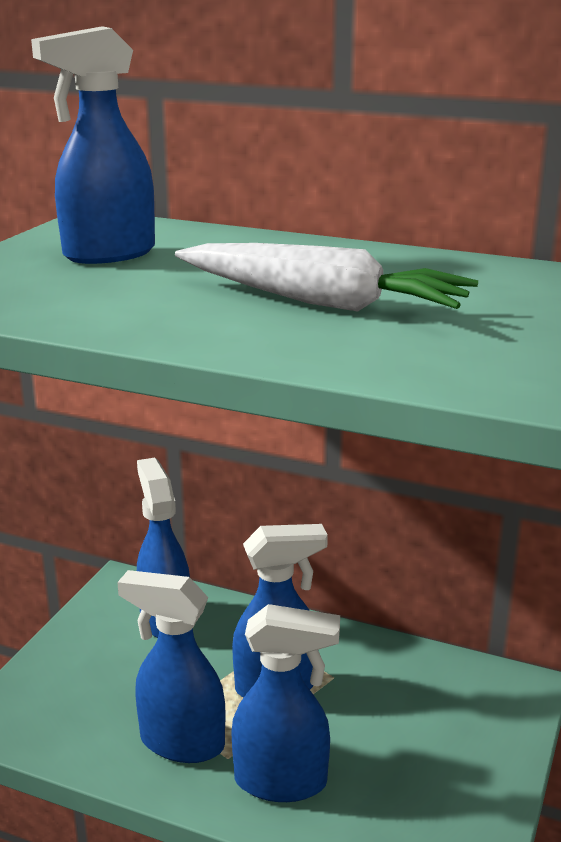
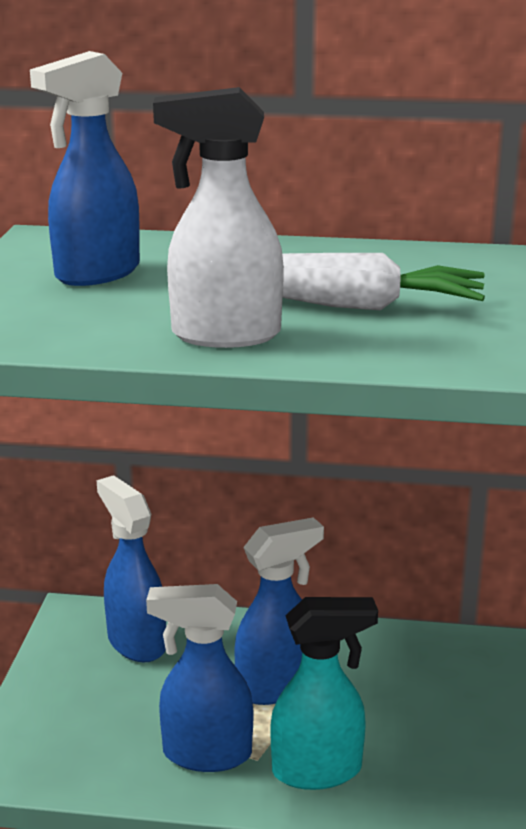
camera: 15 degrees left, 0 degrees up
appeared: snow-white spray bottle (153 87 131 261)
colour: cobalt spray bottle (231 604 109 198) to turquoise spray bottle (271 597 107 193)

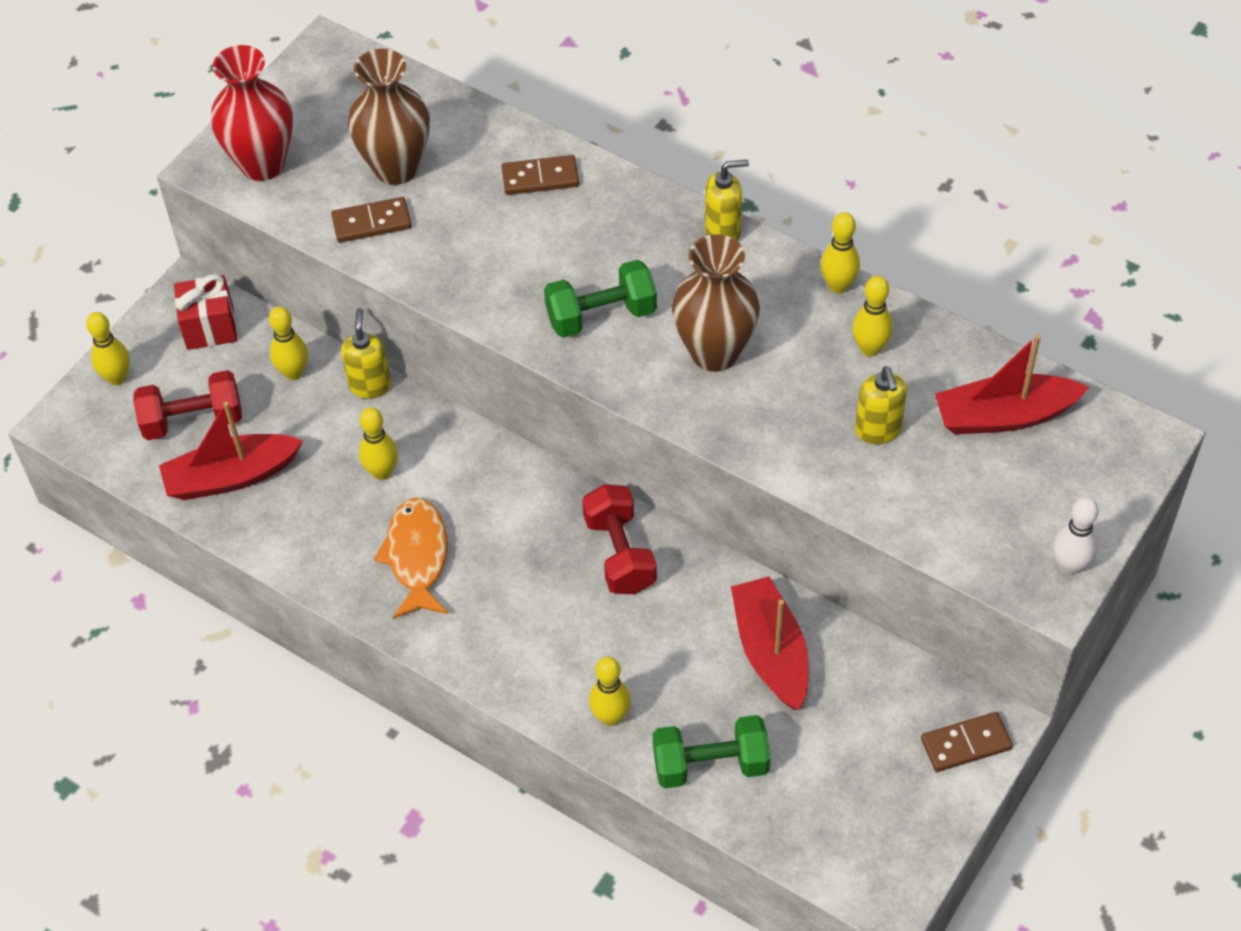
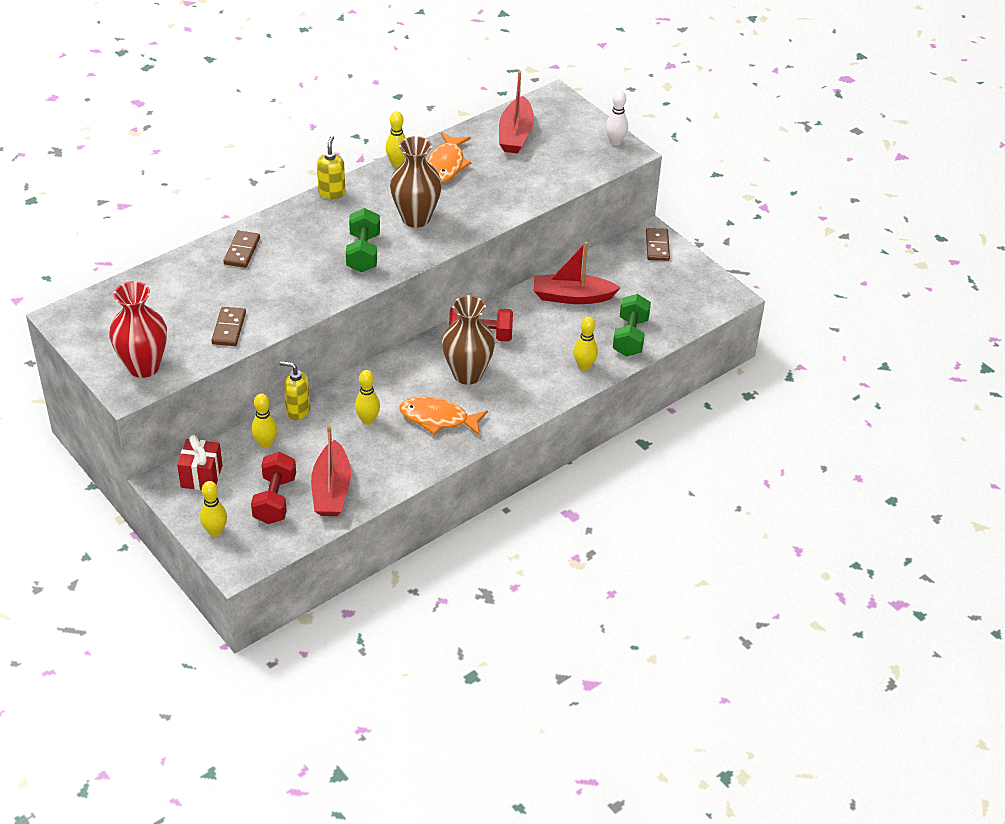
camera: 75 degrees left, 10 degrees down
missing: yellow soap dispenser (855 366 52 78)
relocated: dark brown flower vase (348 49 82 136) to (442 295 53 90)
exchanged: yellow skittle (852 276 41 80) to orange toy fish (427 132 44 51)

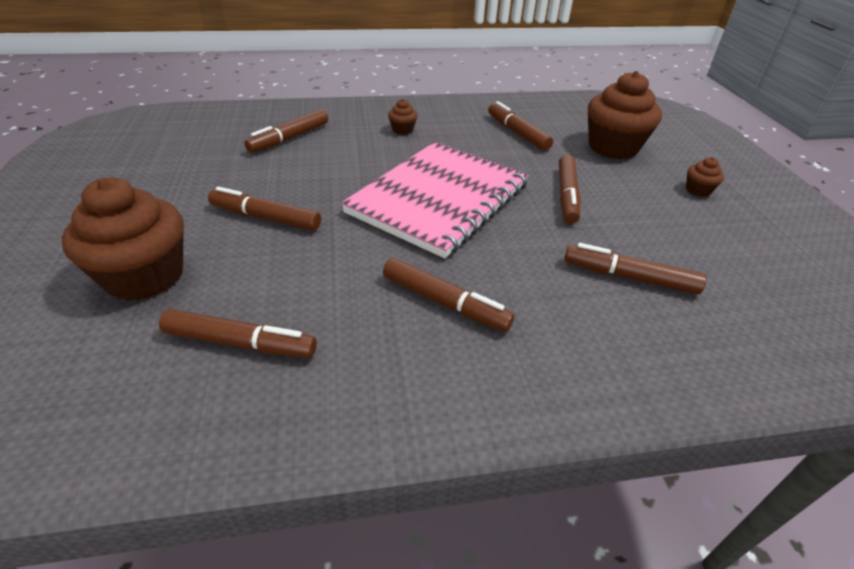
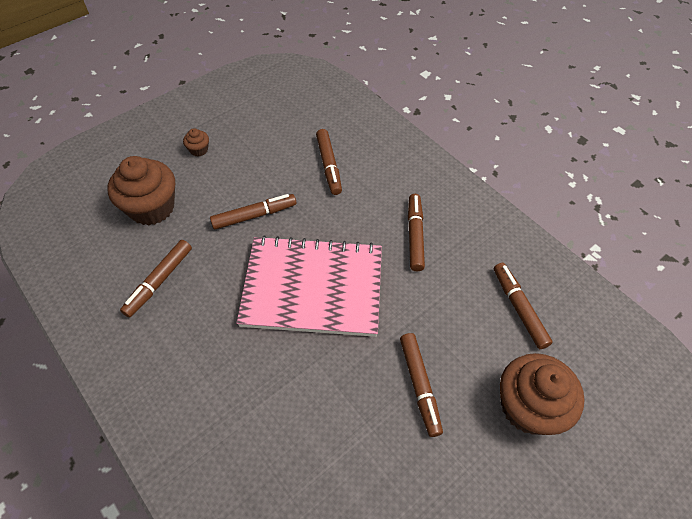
camera: 120 degrees left, 15 degrees up
missing: dark brown felt pen (244 109 84 44); dark brown muffin (388 99 29 36)

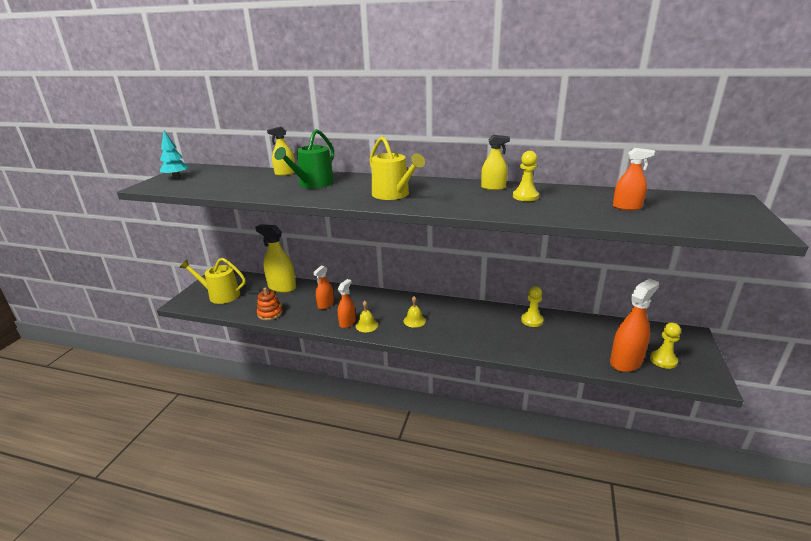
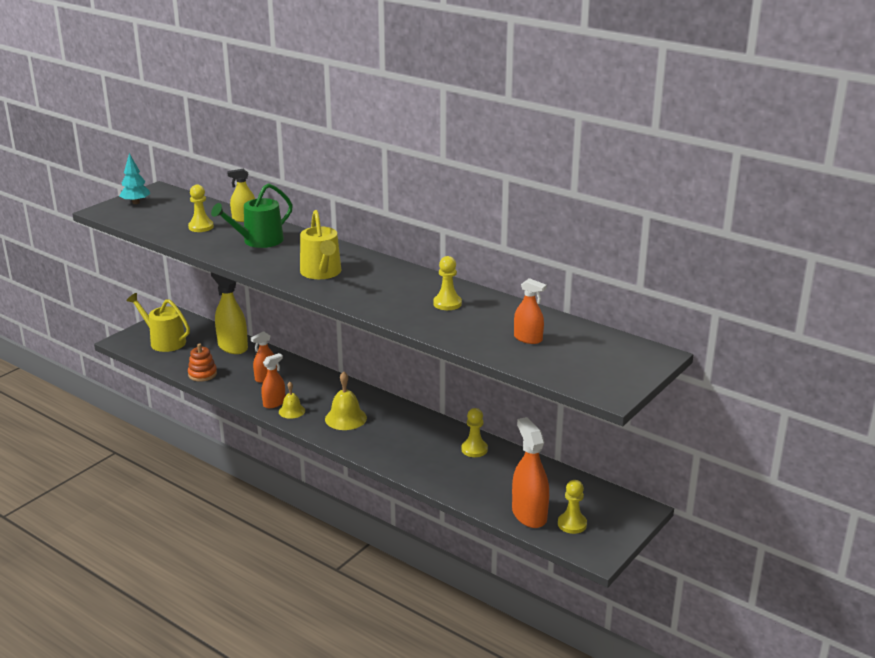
camera: 20 degrees right, 0 degrees up
missing: yellow spray bottle (481 135 29 55)
appeared: yellow game pawn (188 185 26 47)
spun: orange spray bottle (610 278 49 94) = (512 417 37 111) 90 degrees counterclockwise
size: yellow hand bell (404 296 22 32) = (325 372 42 58) x1.56

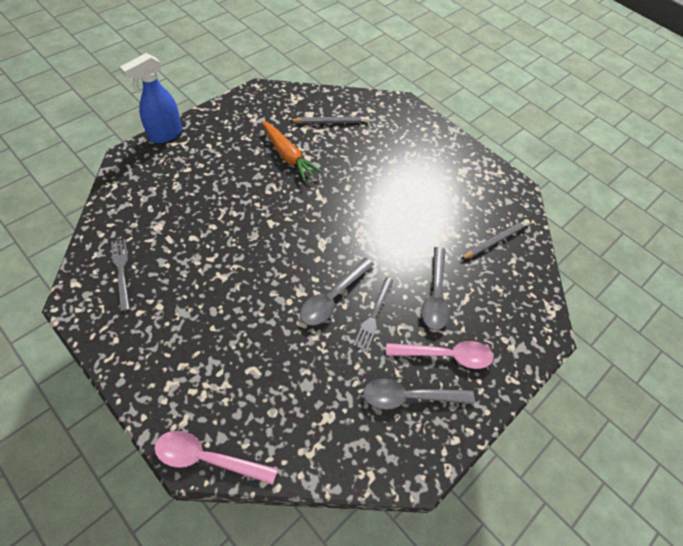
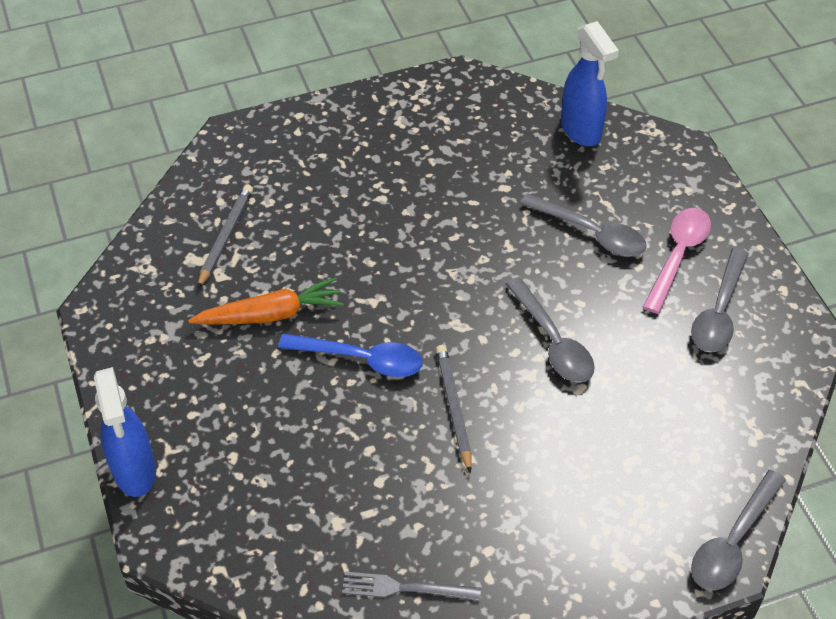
camera: 60 degrees left, 5 degrees down
missing: grey fork (353 277 40 74)
appeared: cobalt tablespoon (278 334 145 43); cobalt spray bottle (561 21 58 125)
relocated: grey lead pencil (460 219 70 41) to (436 345 36 129)
colour: rose-pink tablespoon (154 431 123 54) to grey tablespoon (691 470 95 120)

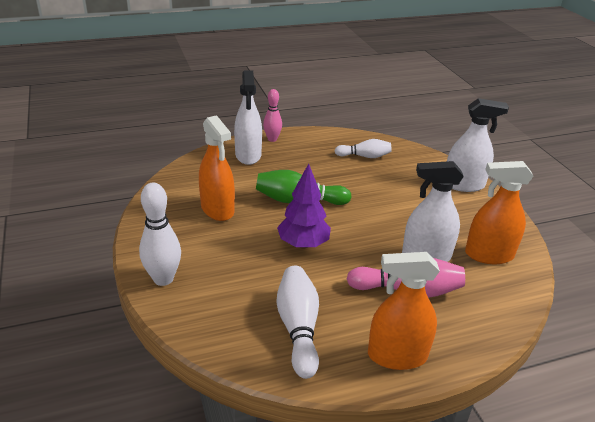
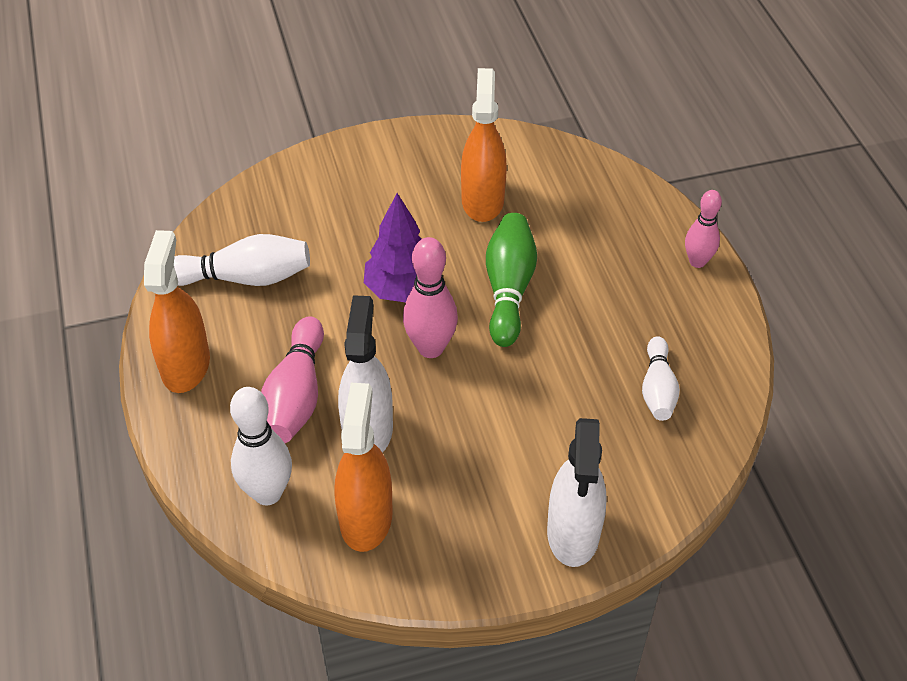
camera: 95 degrees right, 15 degrees up
missing: snow-white spray bottle (234 70 28 95)
appeared: rose-pink skittle (403 237 55 121)
relocated: snow-white skittle (139 182 42 104) to (230 387 62 118)
spun: orange spray bottle (199 115 36 106) = (461 68 46 154) 120 degrees clockwise

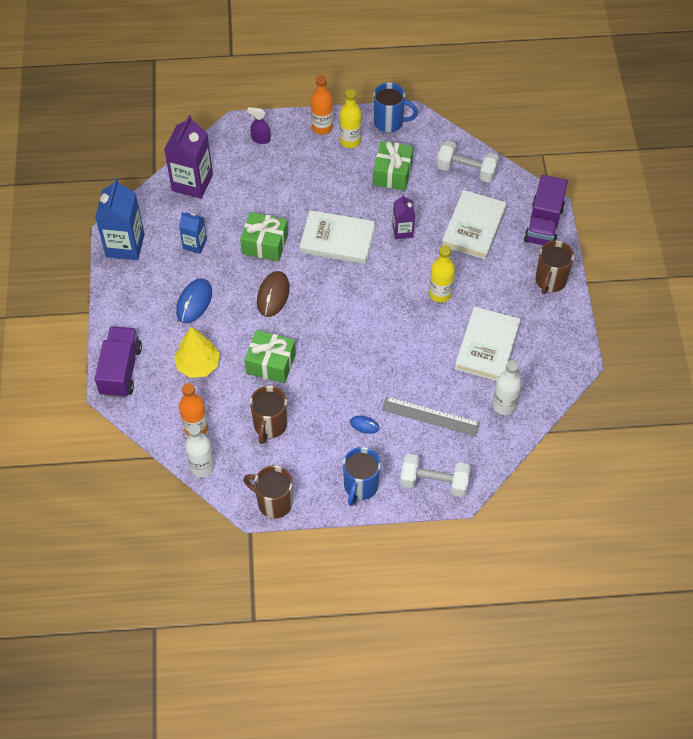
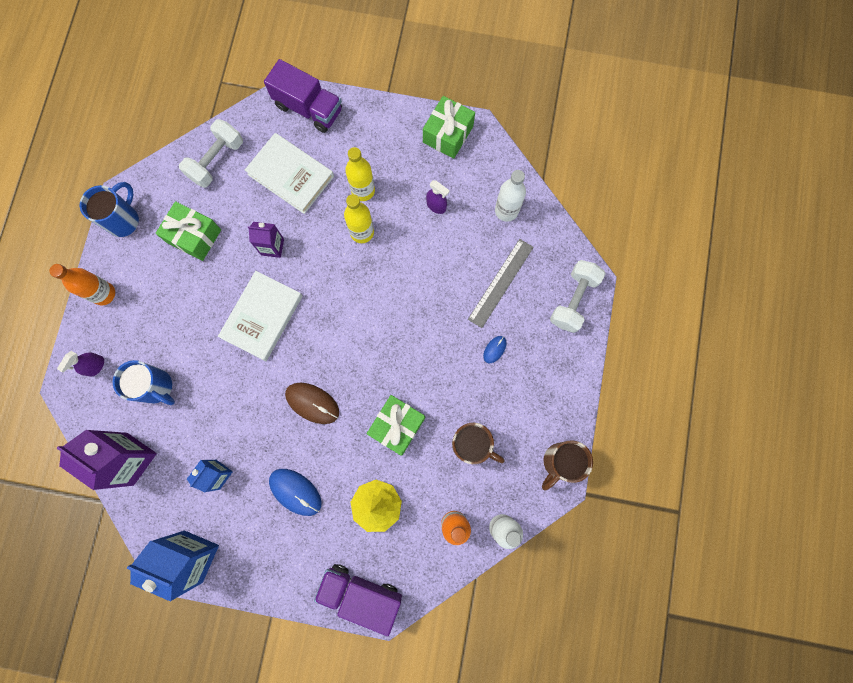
camera: 75 degrees left, 20 degrees up
missing: dark brown mug (535 241 39 53)
relocated: cobalt mug (343 447 38 59) to (113 360 62 45); yellow drink bottle (339 89 23 59) to (345 147 30 54); emerald wrapped gift (240 212 48 50) to (423 96 52 63)
exchanged: snow-white hardcover (455 306 66 75) to violet spray bottle (426 180 24 34)

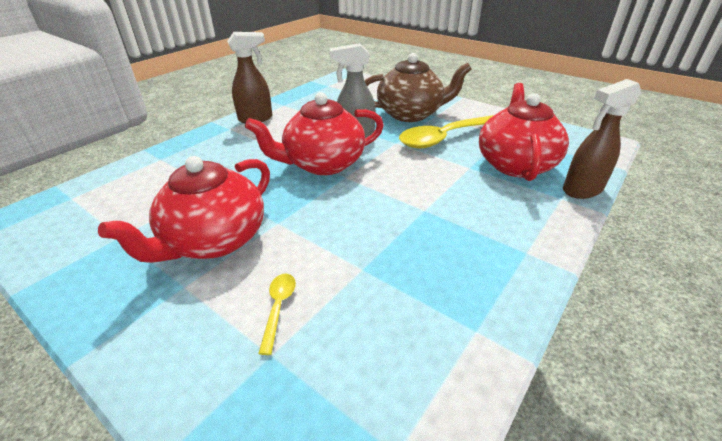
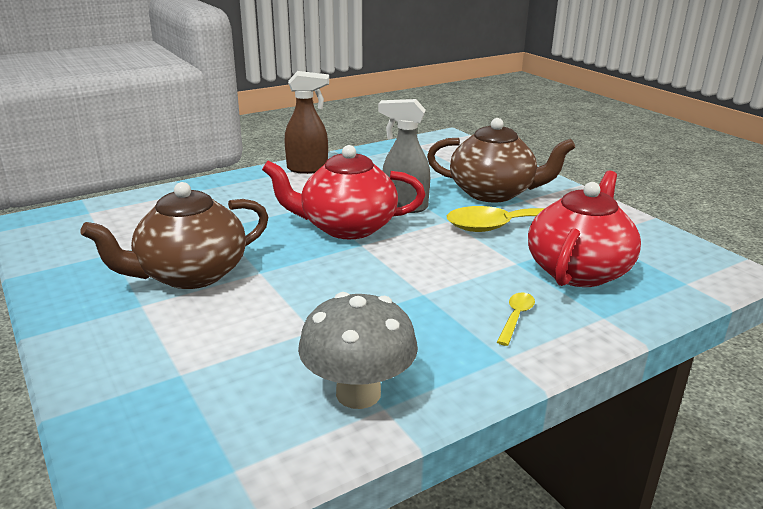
camera: 20 degrees right, 10 degrees down
missing: dark brown spray bottle (563 79 79 120)
appeared: grey toadstool (298 292 120 117)
relocated: yellow tablespoon (258 274 38 81) to (497 293 38 53)
colour: red china teapot (98 156 172 107) to dark brown china teapot (80 182 188 107)

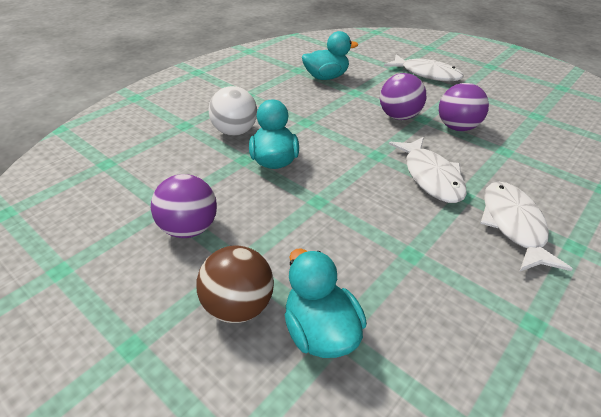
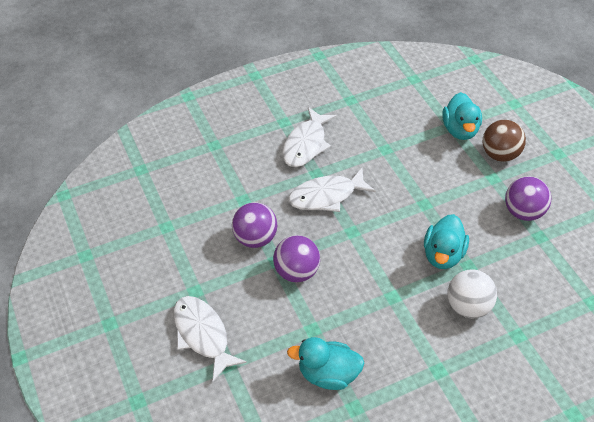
camera: 155 degrees left, 10 degrees up
spun: snow-white toy fish (389 137 78 66) = (288 168 88 44) 120 degrees counterclockwise

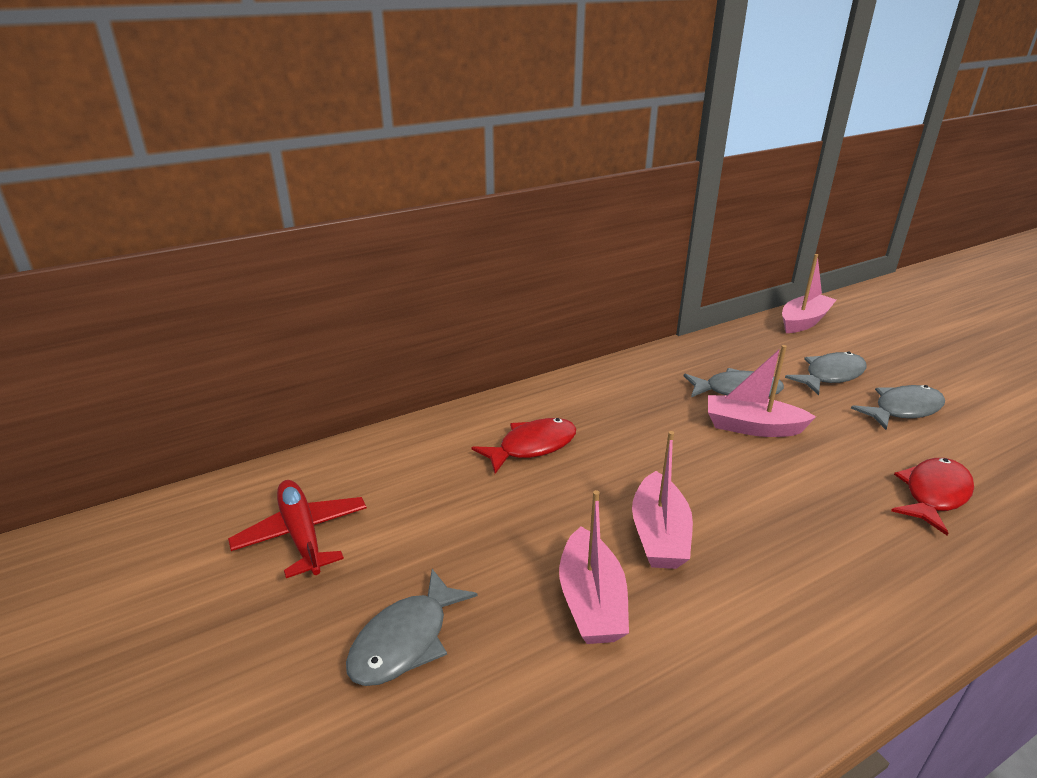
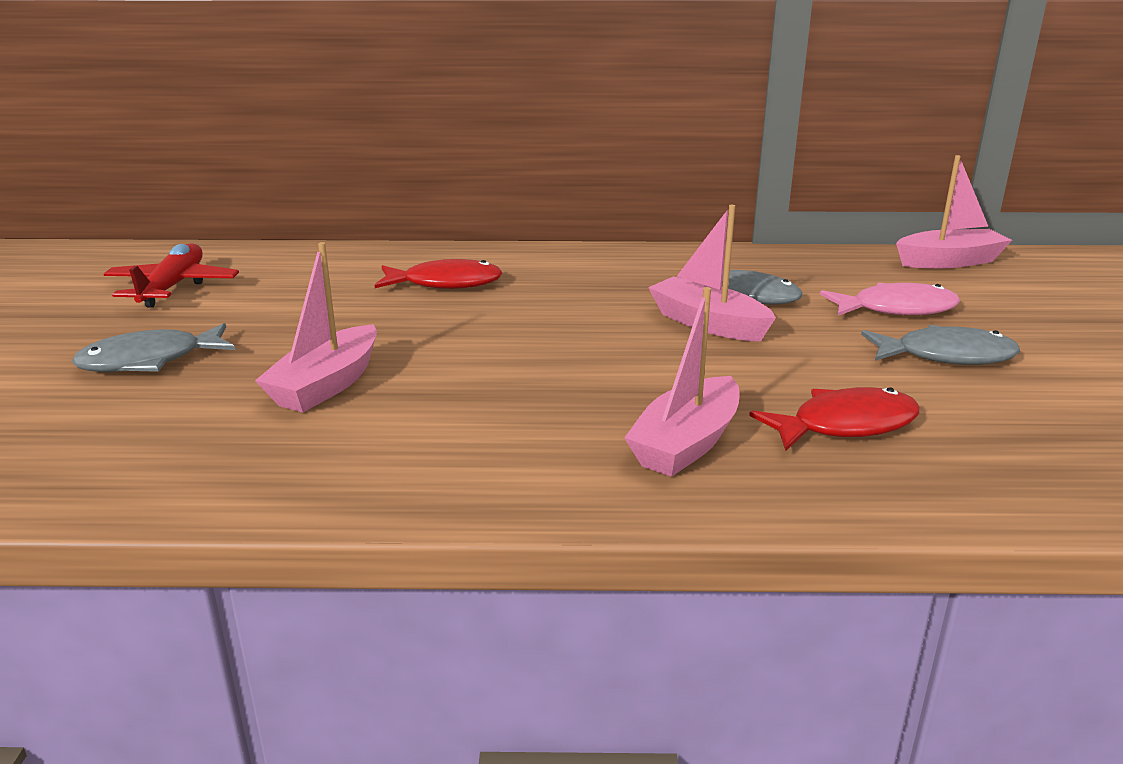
camera: 30 degrees right, 5 degrees down
relocated: rose-pink toy boat (632 431 61 138) to (624 287 115 190)
colour: grey toy fish (785 351 82 44) to rose-pink toy fish (820 282 140 34)

